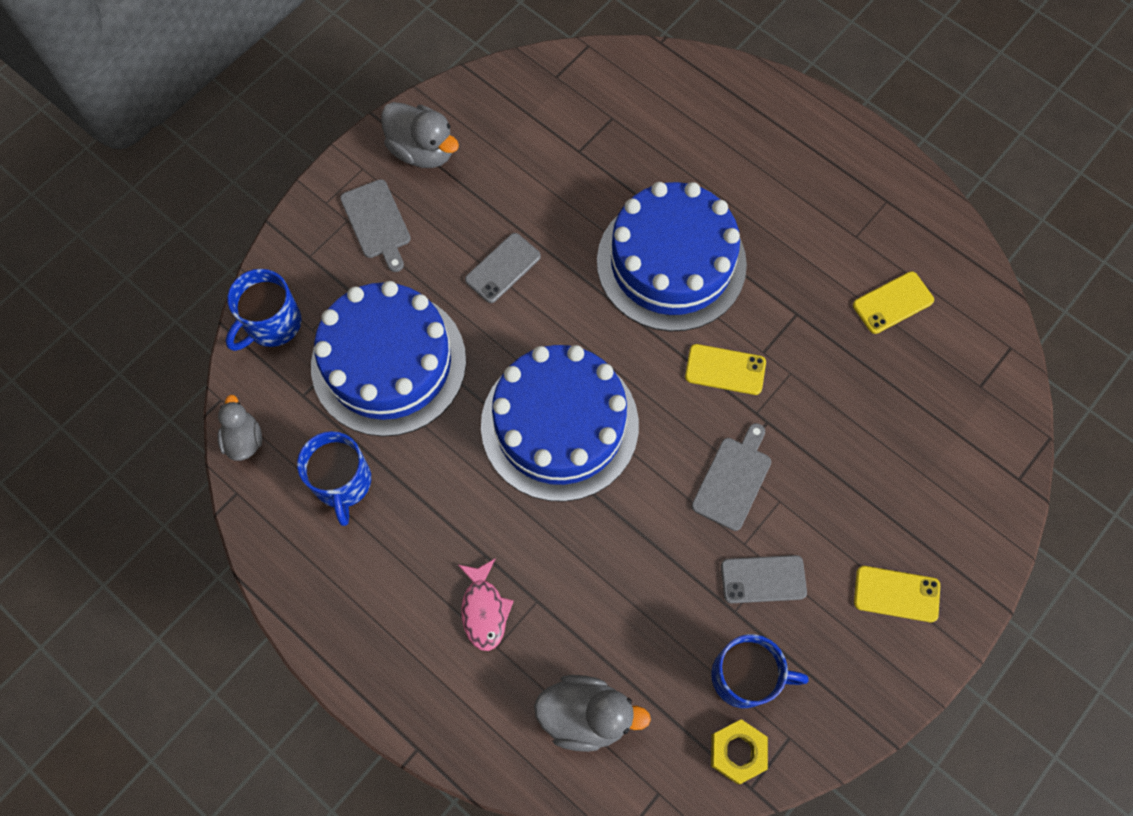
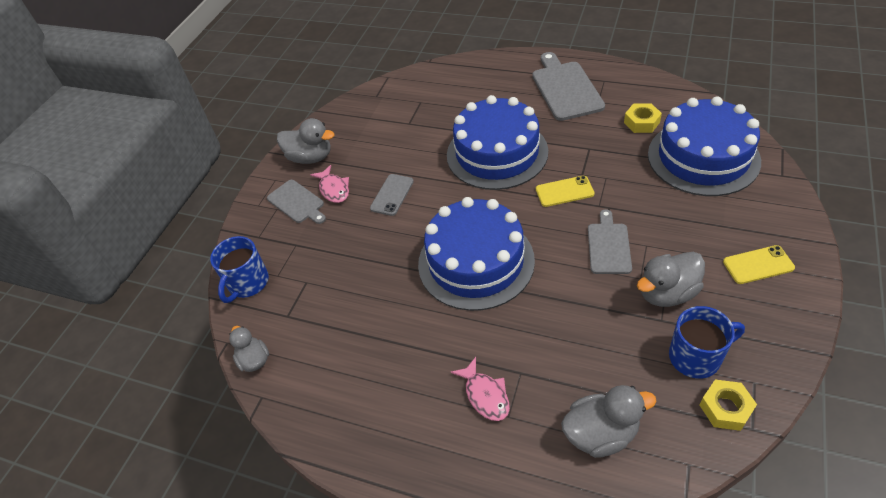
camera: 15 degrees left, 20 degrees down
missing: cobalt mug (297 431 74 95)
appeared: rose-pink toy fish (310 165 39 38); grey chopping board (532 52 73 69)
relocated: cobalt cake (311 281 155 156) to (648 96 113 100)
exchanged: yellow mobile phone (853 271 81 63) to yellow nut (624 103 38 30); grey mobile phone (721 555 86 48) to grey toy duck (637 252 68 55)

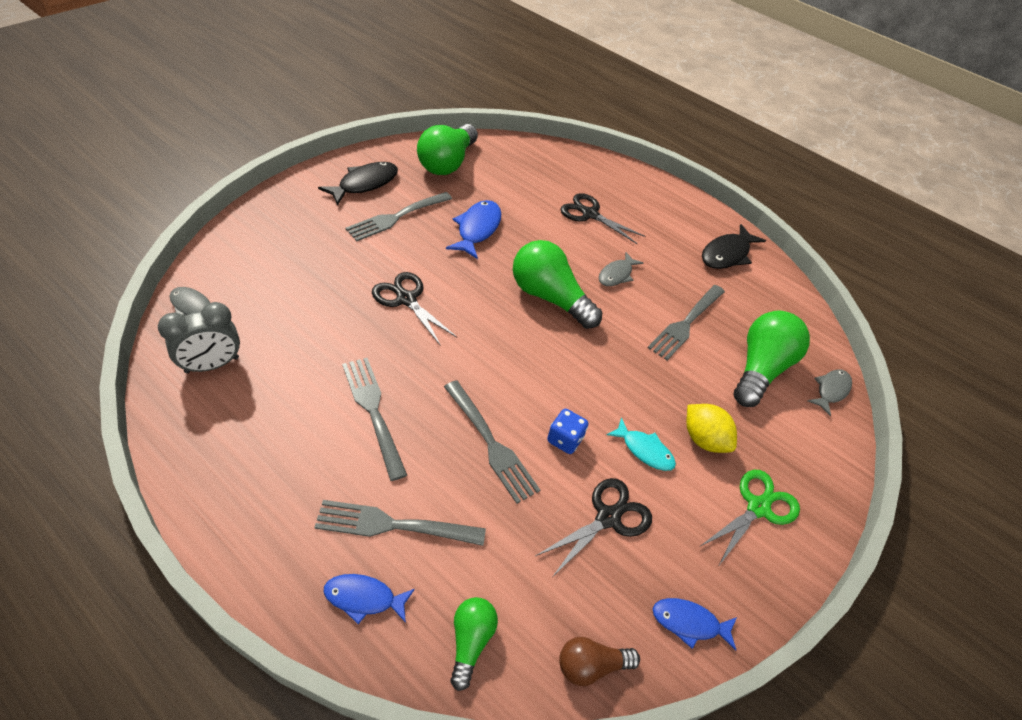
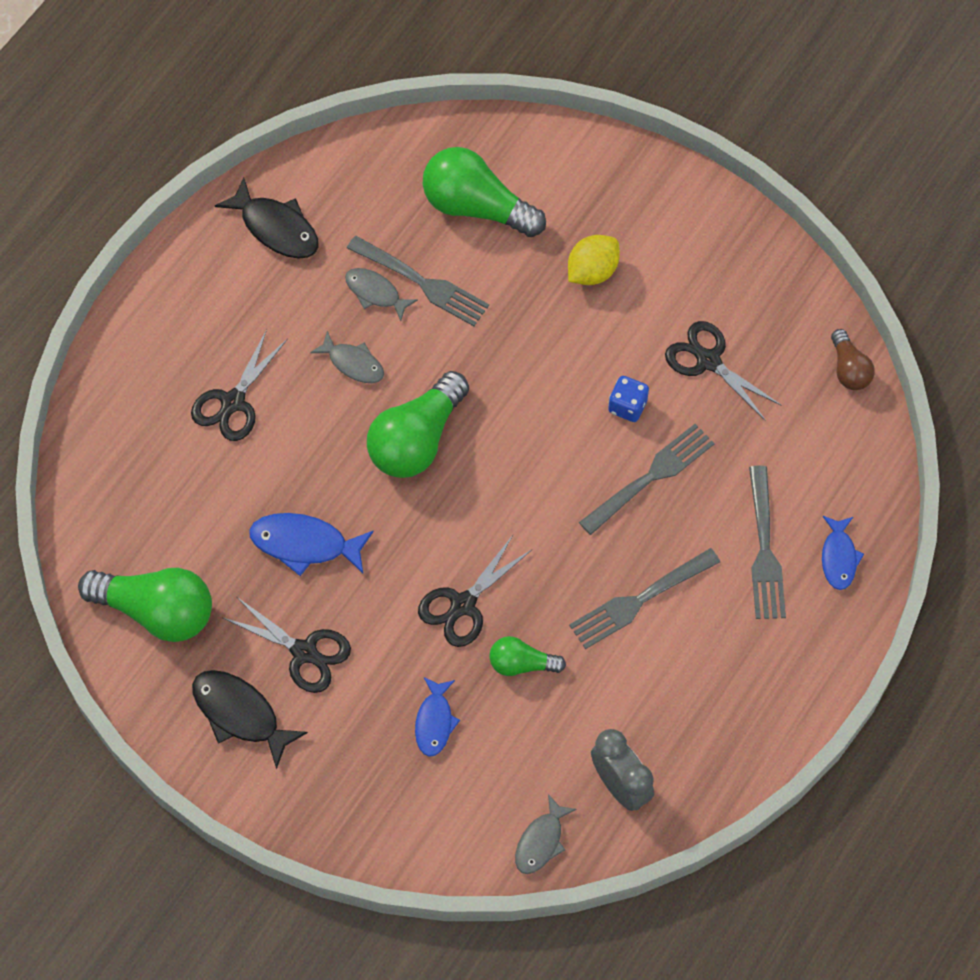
camera: 90 degrees left, 15 degrees up
missing: turquoise toy fish (606 417 70 54); emerald scissors (699 470 101 97)
relocated: grey toy fish (808 369 44 47) to (345 268 73 53); cobalt toy fish (653 598 84 53) to (415 677 45 80); emerald light bulb (450 597 48 94) to (489 636 77 40)
exchanged: grey fork (345 192 107 49) to black scissors (223 597 128 96)

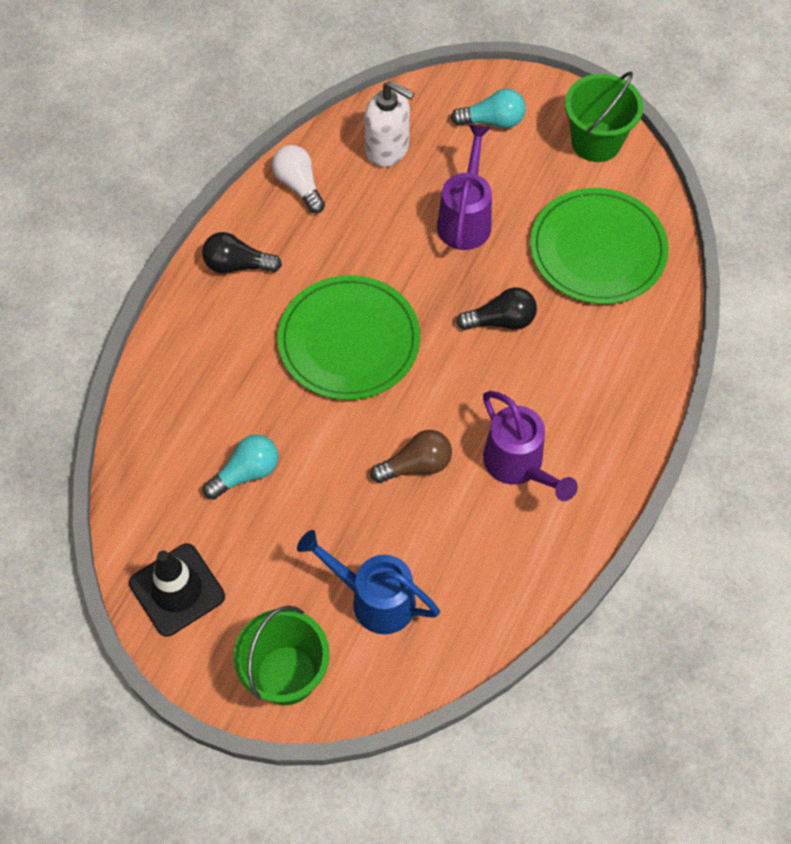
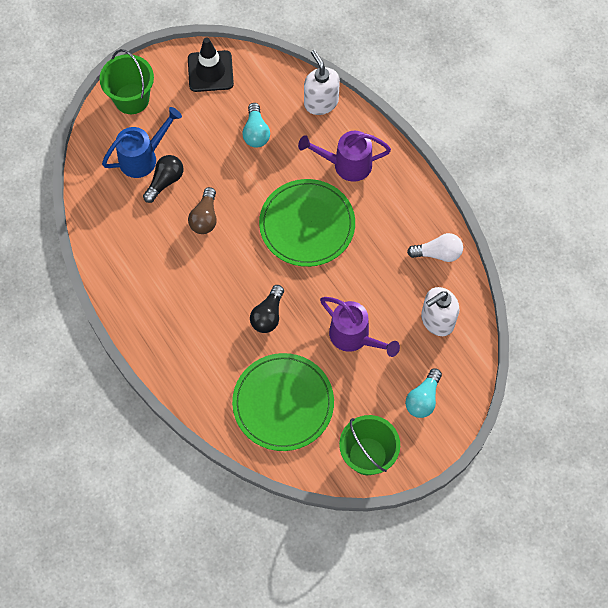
camera: 120 degrees right, 5 degrees up
appeared: snow-white soap dispenser (304 50 36 65)
relocated: black light bulb (202 232 80 41) to (143 155 40 48); violet sprinkling can (483 391 95 110) to (298 131 93 51)

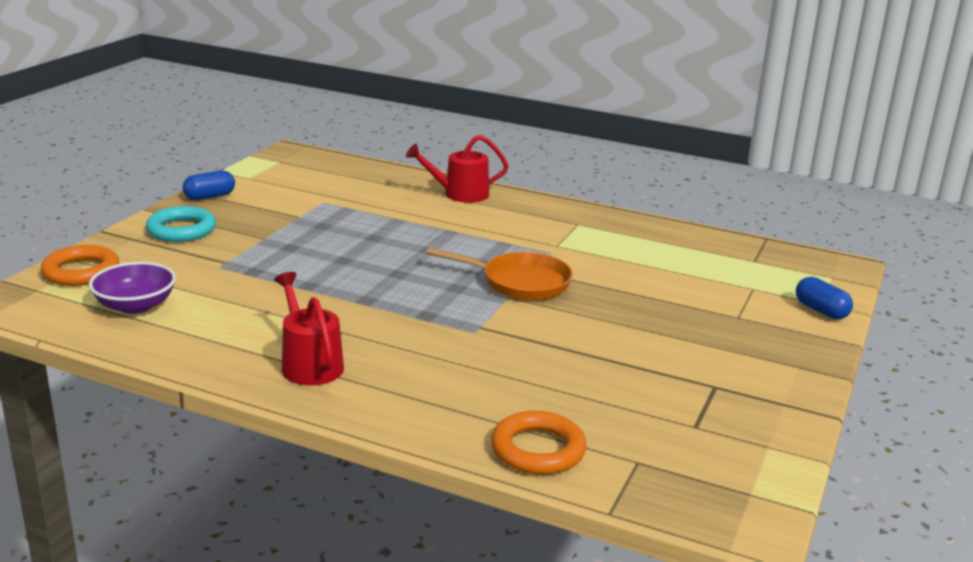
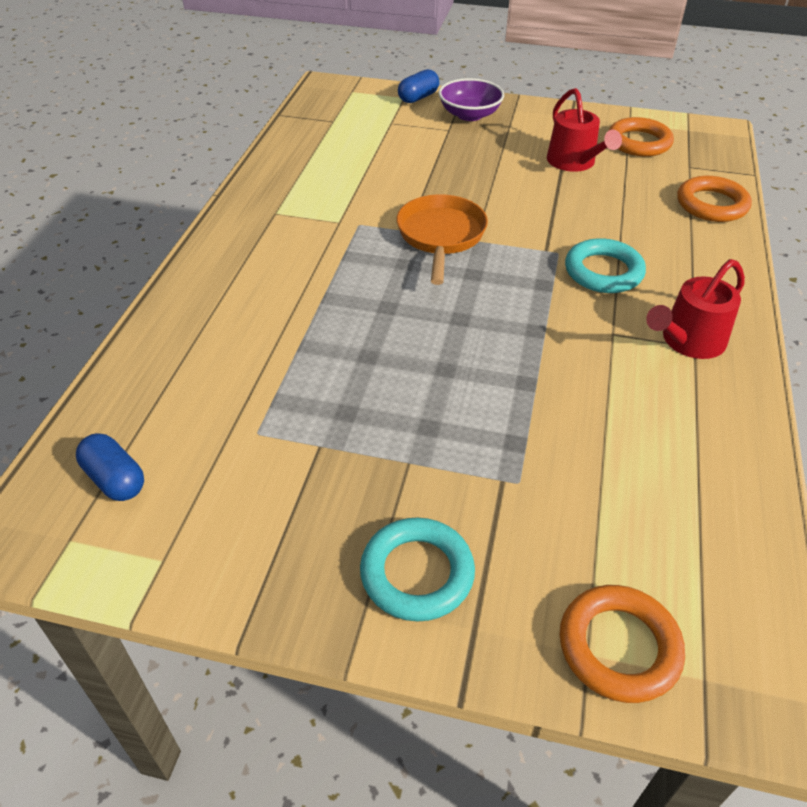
camera: 100 degrees left, 20 degrees up
appeared: turquoise hoop (565 238 81 55); orange hoop (609 117 65 40)
relocated: cobalt capsule (183 170 52 30) to (76 433 68 68); violet bowl (89 262 87 52) to (439 78 65 43); red sprinkling can (406 135 103 68) to (547 88 75 84)

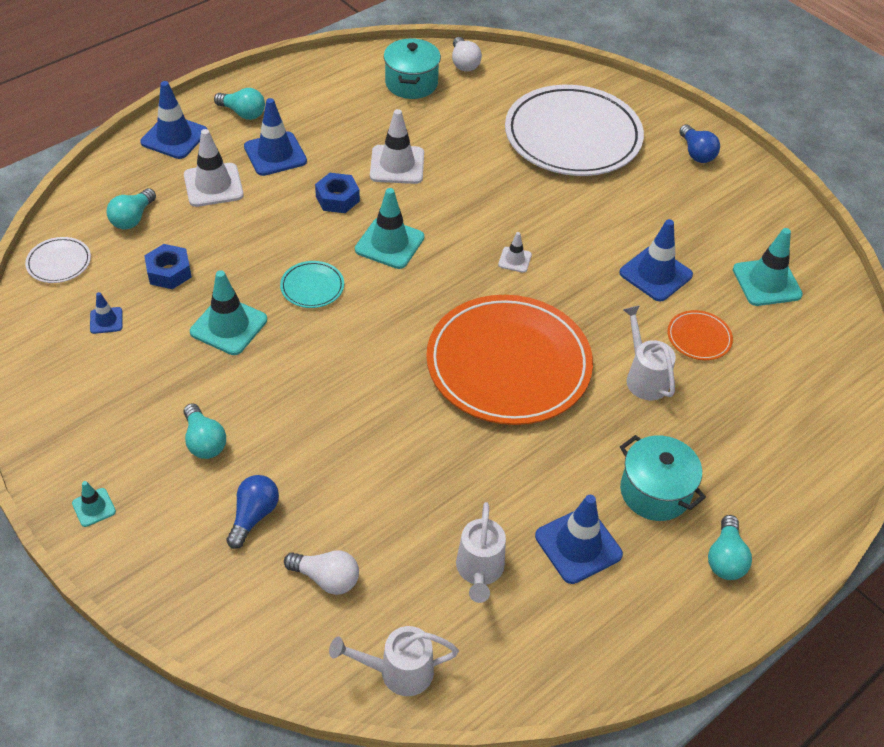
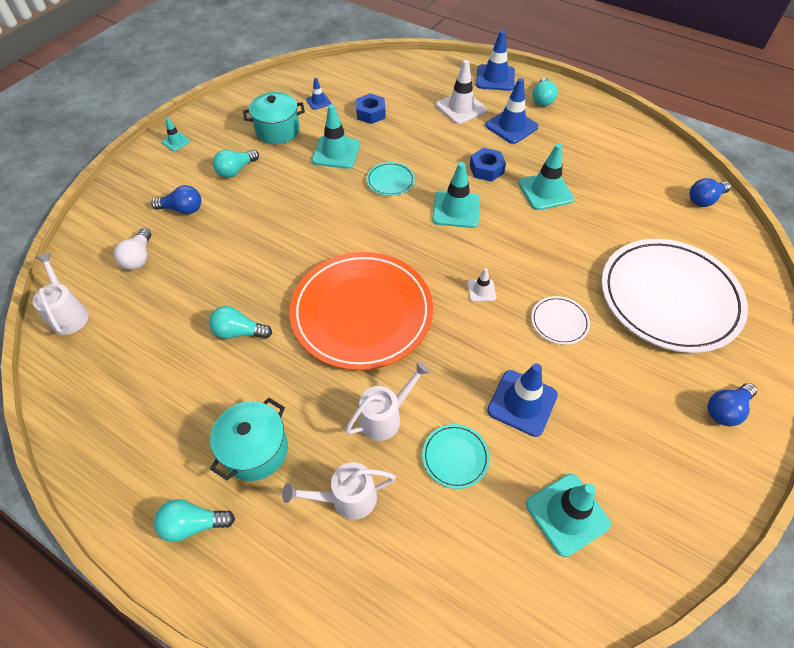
camera: 75 degrees right, 5 degrees up
missing: cobalt road cone (535 495 88 89)
relocated: turquoise light bulb (107 188 49 42) to (209 306 63 33); turquoise cooking pot (384 38 57 61) to (243 92 62 52); snow-white sprinkling can (456 502 50 101) to (282 462 114 58); snow-white flat dish (25 237 66 46) to (531 296 59 49)
colour: orange flat dish (667 310 66 50) to turquoise flat dish (422 424 68 65); snow-white road cone (370 109 54 75) to turquoise road cone (518 144 56 66); snow-white light bulb (452 37 30 35) to cobalt light bulb (689 178 42 29)

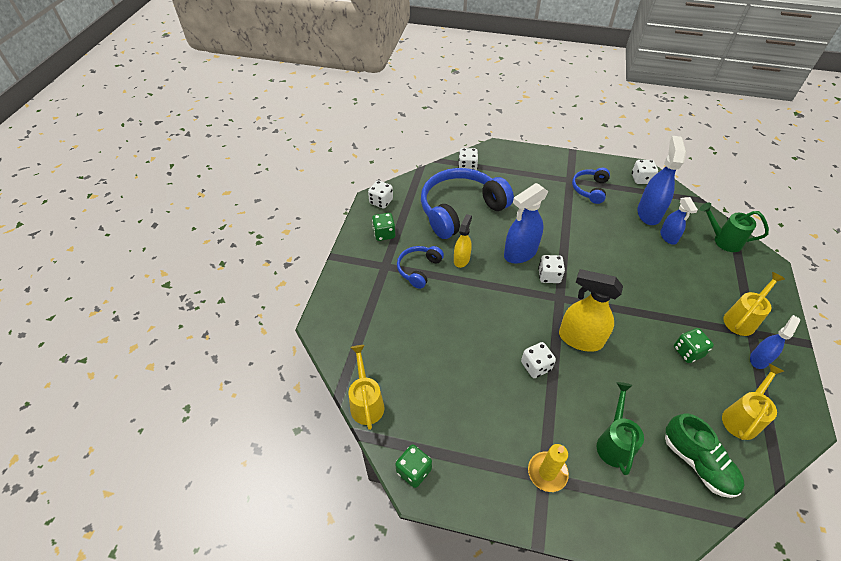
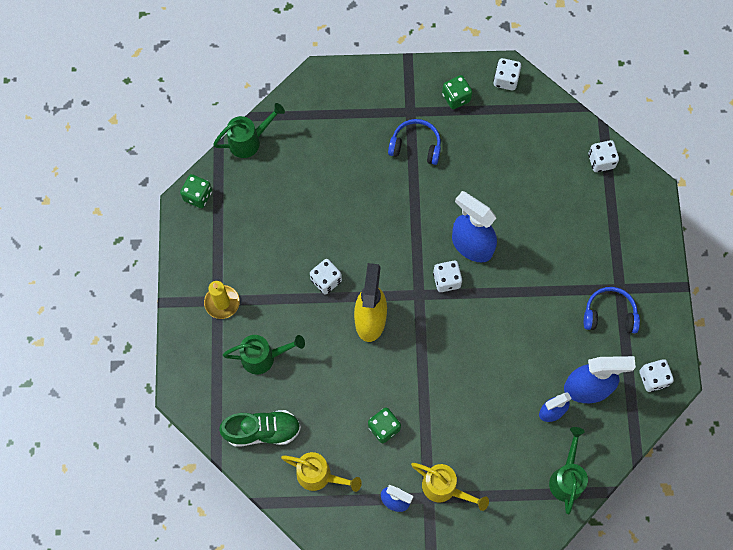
camera: 75 degrees right, 20 degrees up
missing: cobalt headphones (421 168 93 71); yellow spray bottle (454 214 18 54)
colour: yellow sprinkling can (349 345 35 85) to emerald sprinkling can (213 103 72 55)
spun: emerald lace-up shoe (665 414 79 84) = (219 410 82 37) 135 degrees counterclockwise

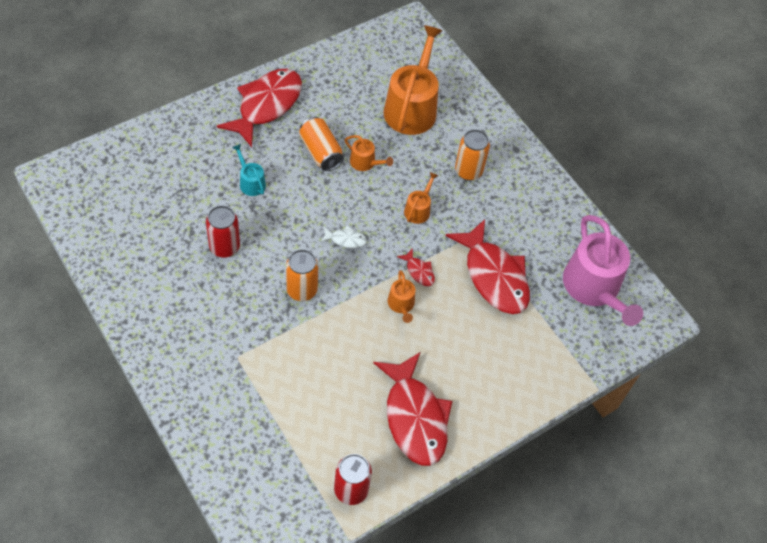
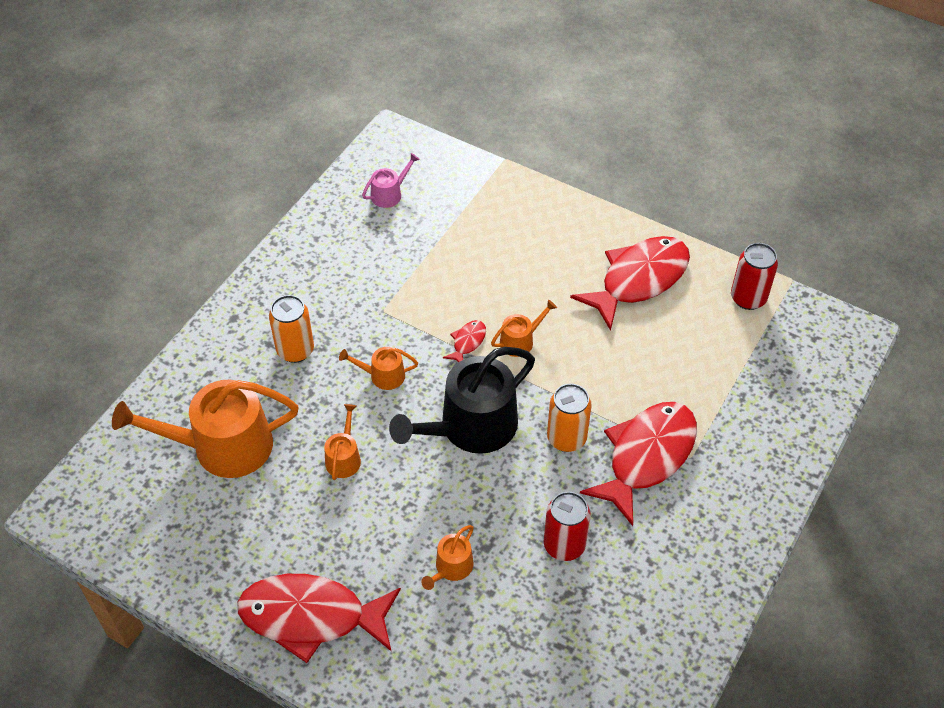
camera: 110 degrees left, 5 degrees down
missing: orange tin (299 117 45 54)
relocated: red toy fish (446 219 84 95) to (580 402 117 124)
exchanged: snow-white toy fish (320 226 47 22) to black sprinkling can (389 347 146 107)
colour: turquoise sprinkling can (232 144 34 52) to orange sprinkling can (421 525 53 65)
size: rose-pink sprinkling can (563 215 80 111) = (362 153 58 55) x0.46

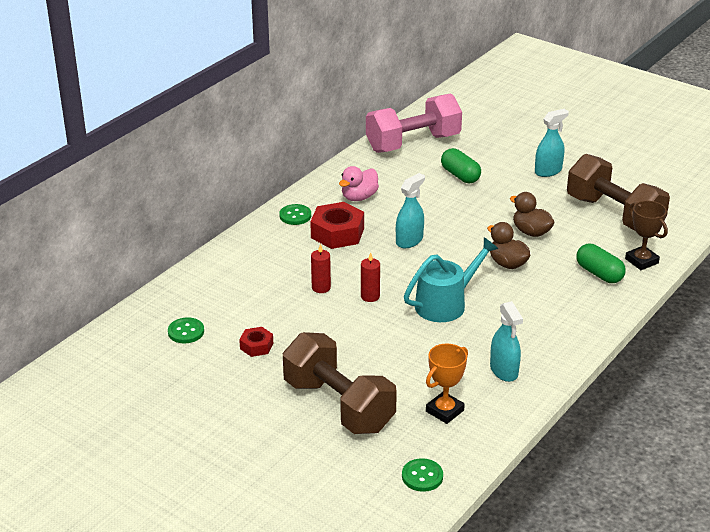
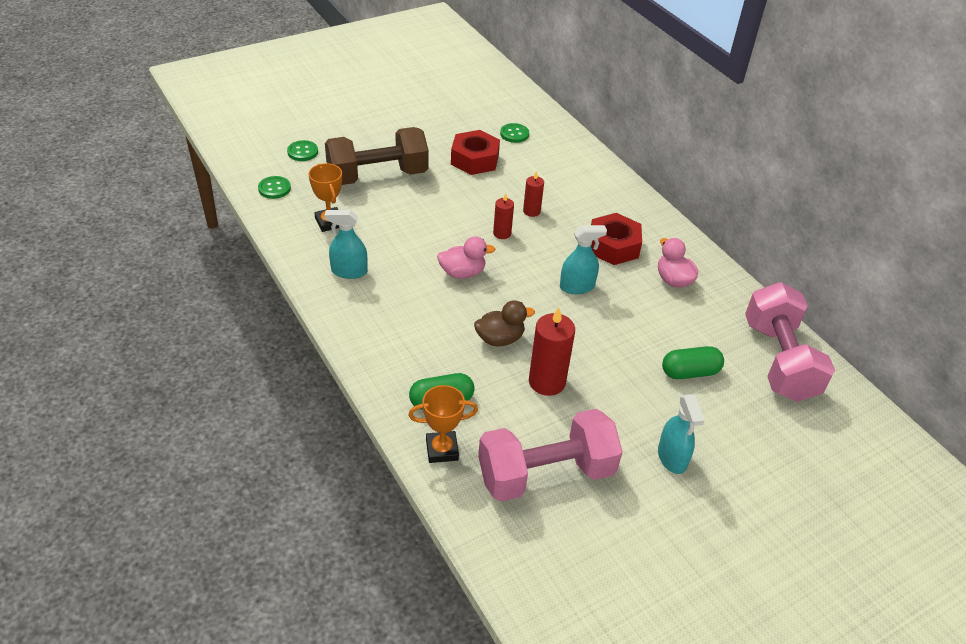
camera: 110 degrees right, 10 degrees up
relocated: emerald shirt button (279 204 32 21) to (287 140 31 21)
exchanged: turquoise sprinkling can (404 238 94 84) to rose-pink toy duck (437 236 58 43); dark brown toy duck (510 192 45 45) to red candle (529 307 46 89)
colour: dark brown trophy (625 201 43 69) to orange trophy (408 385 70 78); dark brown hand weight (567 154 103 77) to rose-pink hand weight (478 409 145 93)
spun: turquoise spray bottle (396 173 29 75) = (560 225 47 69) 75 degrees counterclockwise
size: red nut (239 327 34 30) = (451 130 49 45) x1.85

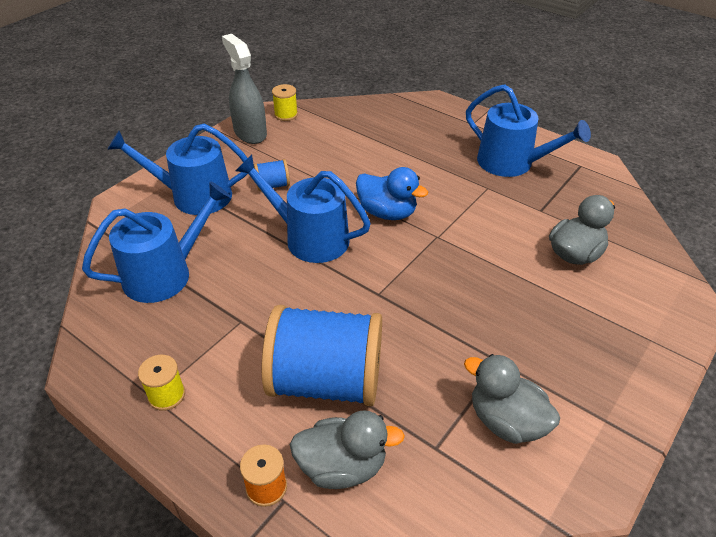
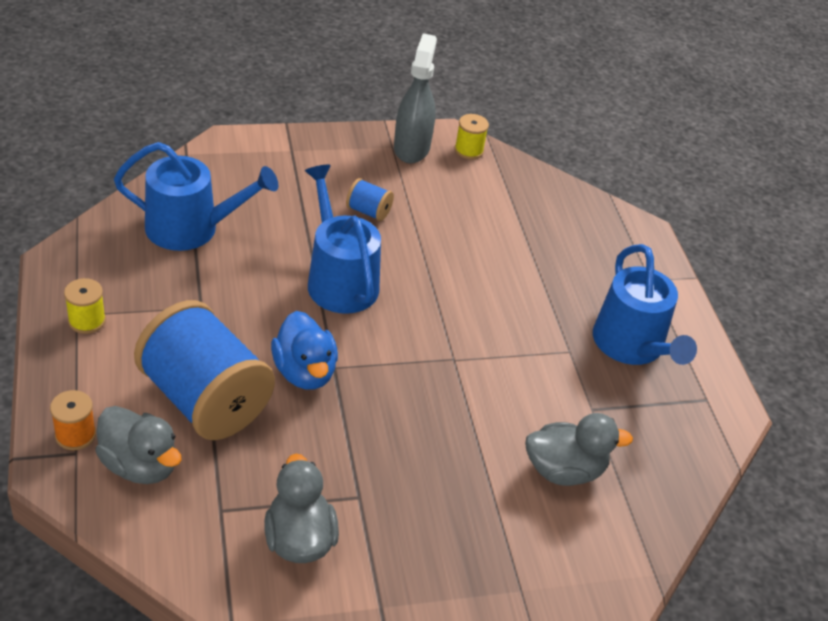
camera: 35 degrees right, 0 degrees up
missing: cobalt sprinkling can (107 124 141 91)
relocated: cobalt toy duck (356 167 72 53) to (271 311 67 78)

